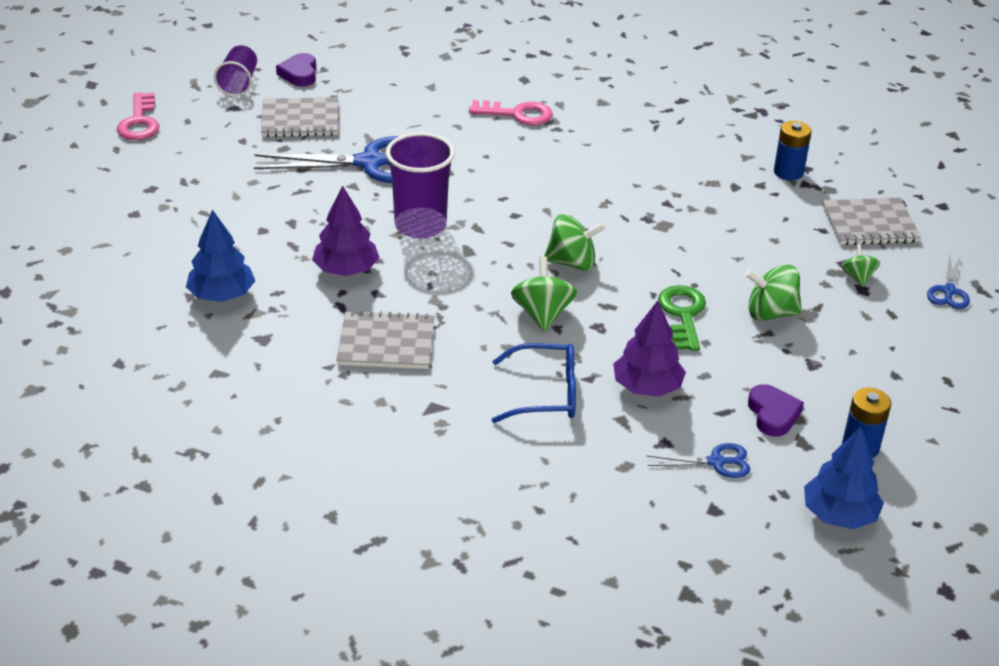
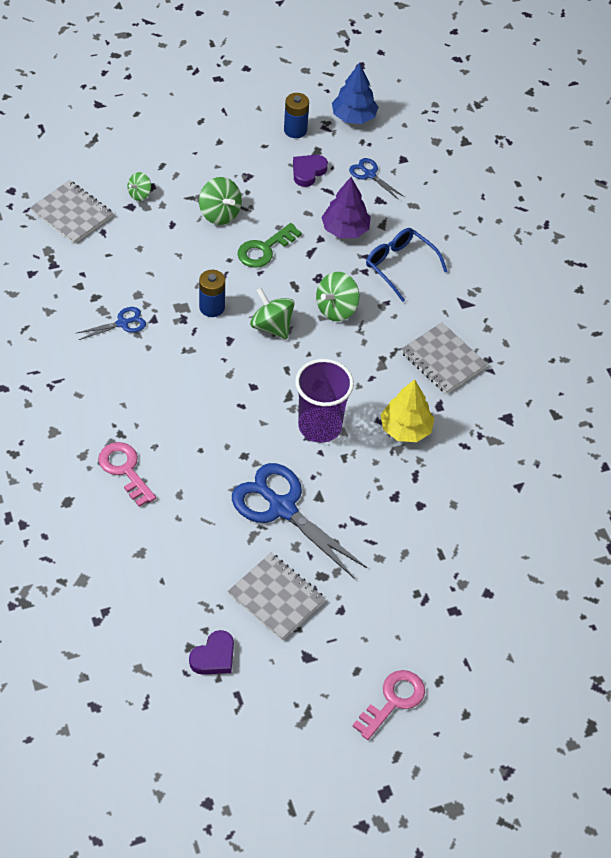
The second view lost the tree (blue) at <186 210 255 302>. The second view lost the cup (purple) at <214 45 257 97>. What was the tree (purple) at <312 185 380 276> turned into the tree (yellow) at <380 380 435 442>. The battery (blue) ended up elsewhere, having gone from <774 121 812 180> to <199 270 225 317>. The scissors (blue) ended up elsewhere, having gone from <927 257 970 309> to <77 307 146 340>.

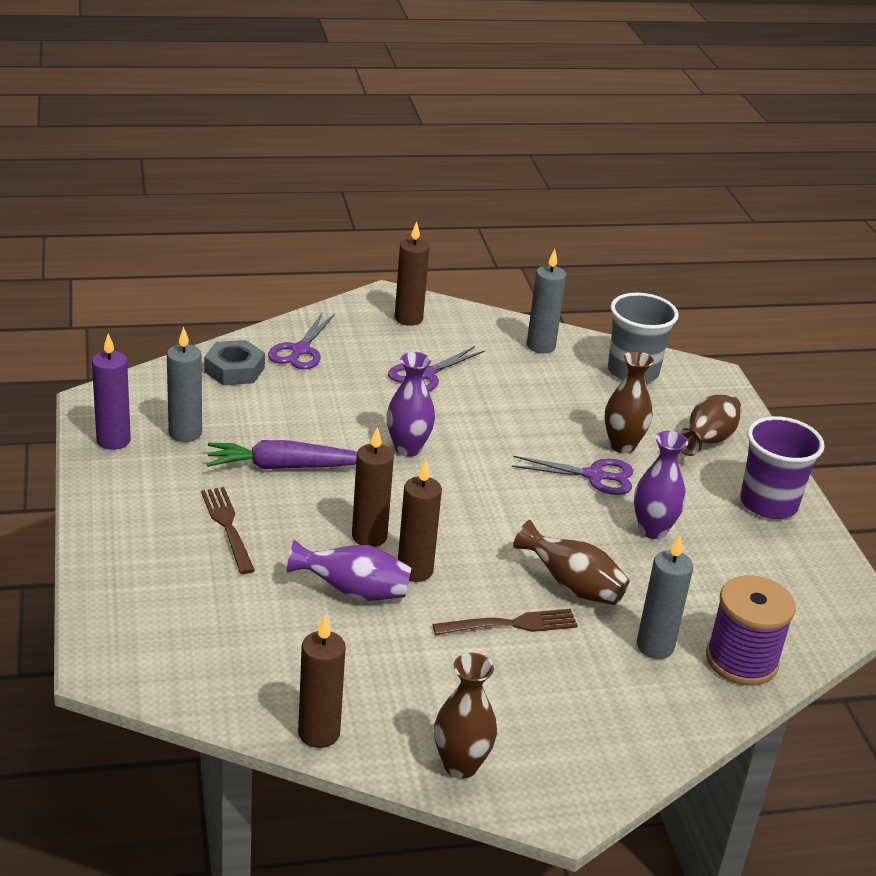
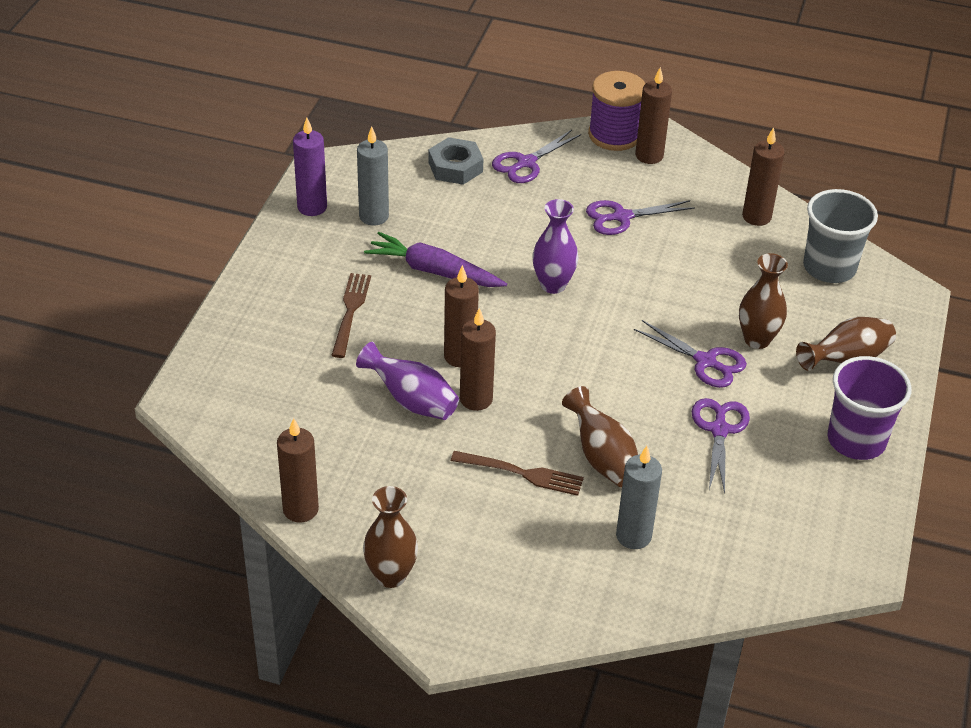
What was the candle (grey) at <527 249 566 353> turned into the candle (brown) at <742 127 785 226>. Where the vase (purple) stood at <634 431 688 539>, the scissors (purple) came to stand at <692 398 750 493>. The spool (purple) ended up elsewhere, having gone from <706 575 796 685> to <588 71 645 151>.

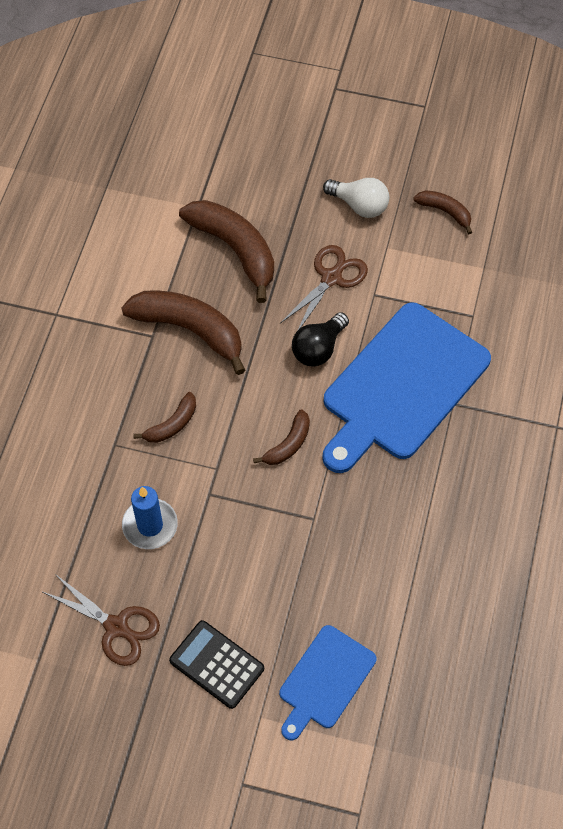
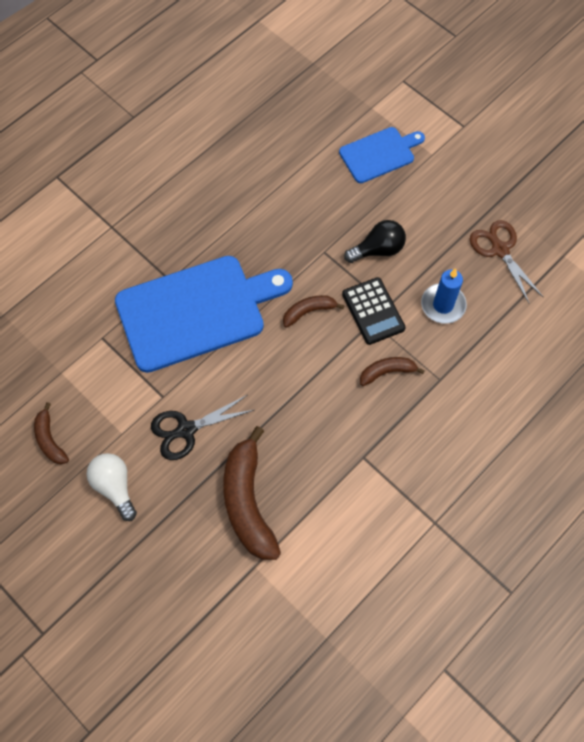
The second view lost the banana (brown) at <121 290 245 375>. The calculator (black) ended up elsewhere, having gone from <169 620 264 709> to <342 277 406 345>. What was the scissors (brown) at <280 245 368 331> turned into the scissors (black) at <151 395 254 460>. The light bulb (black) ended up elsewhere, having gone from <292 312 349 367> to <344 220 406 263>.

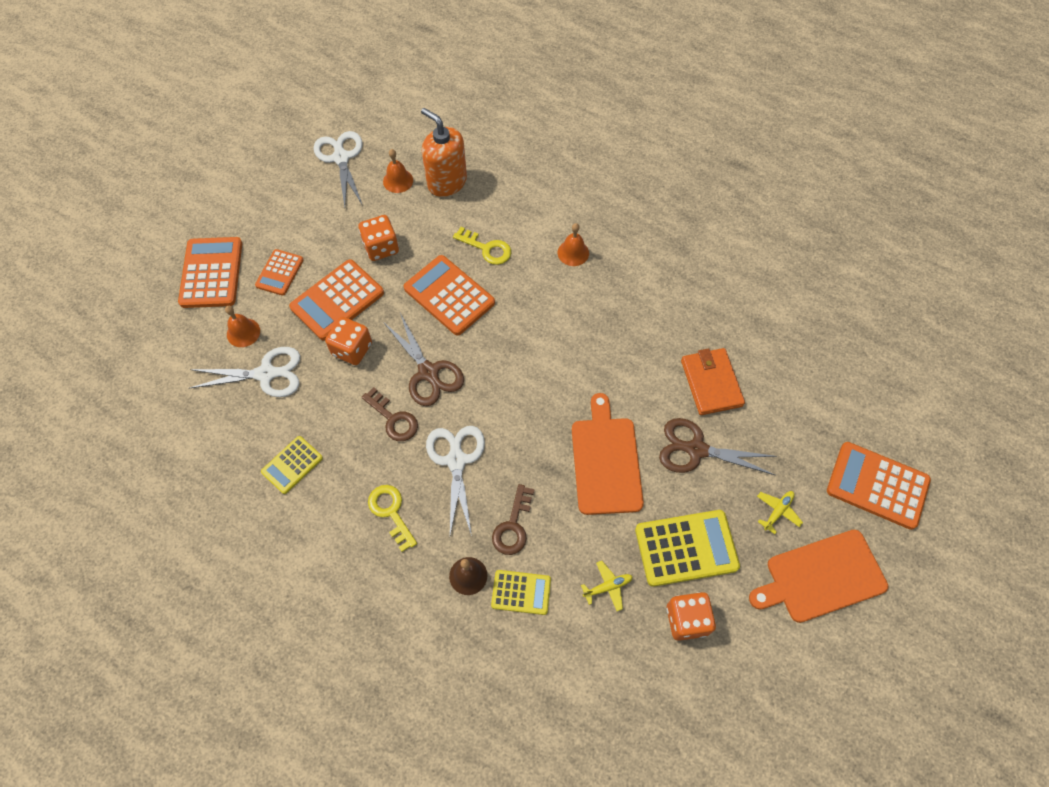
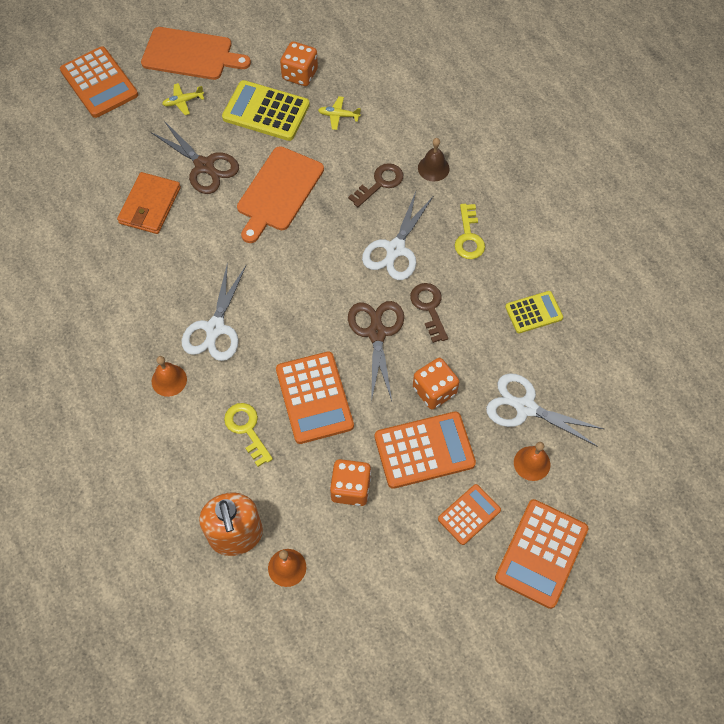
The scissors (white) ended up elsewhere, having gone from <314 131 363 207> to <182 262 246 361>. The second view lost the calculator (yellow) at <491 570 551 615>.

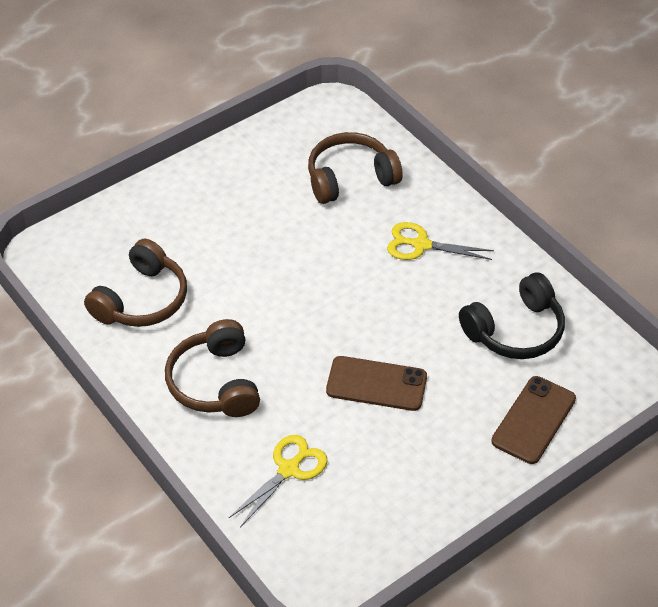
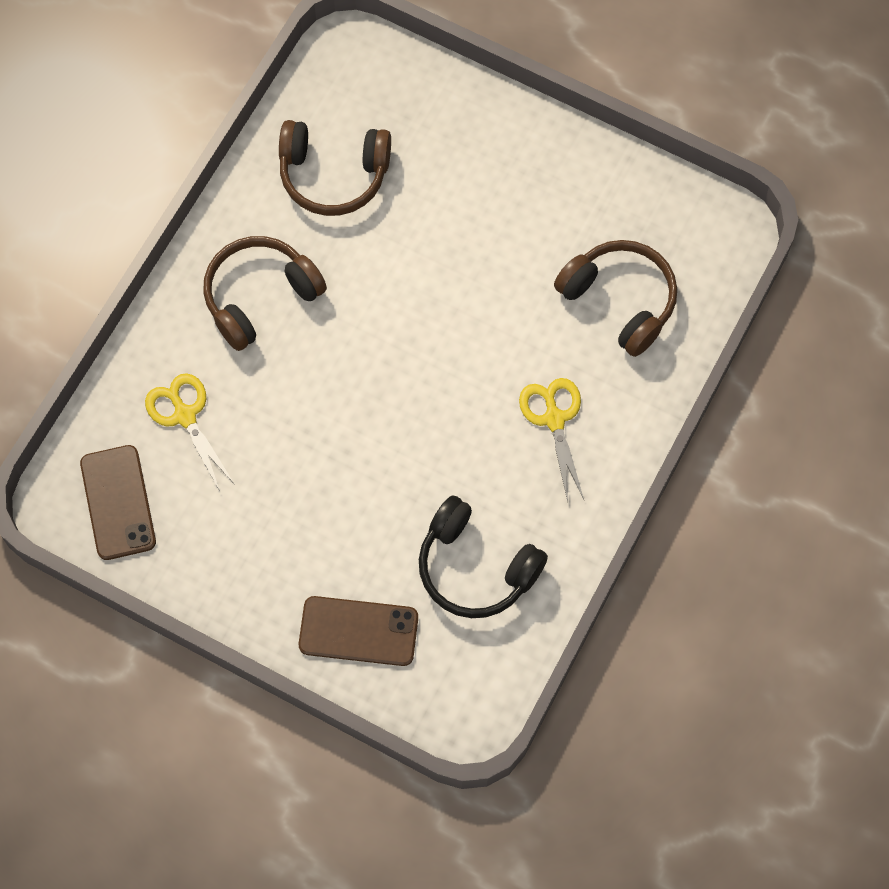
The scissors (yellow) at <228 435 328 527> ended up facing another way, 135 degrees counterclockwise from before. The phone (brown) ended up elsewhere, having gone from <326 356 427 411> to <80 445 156 560>.

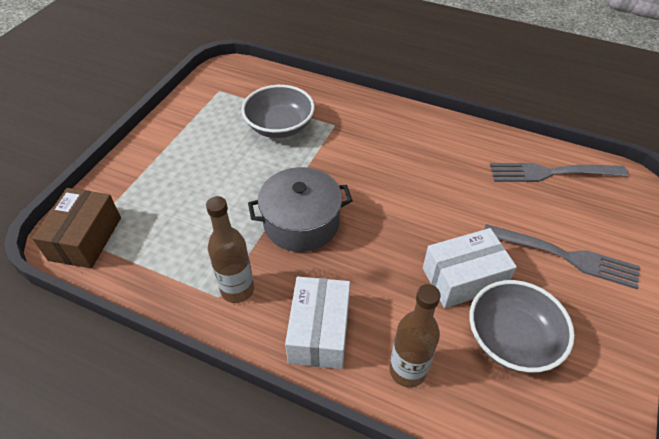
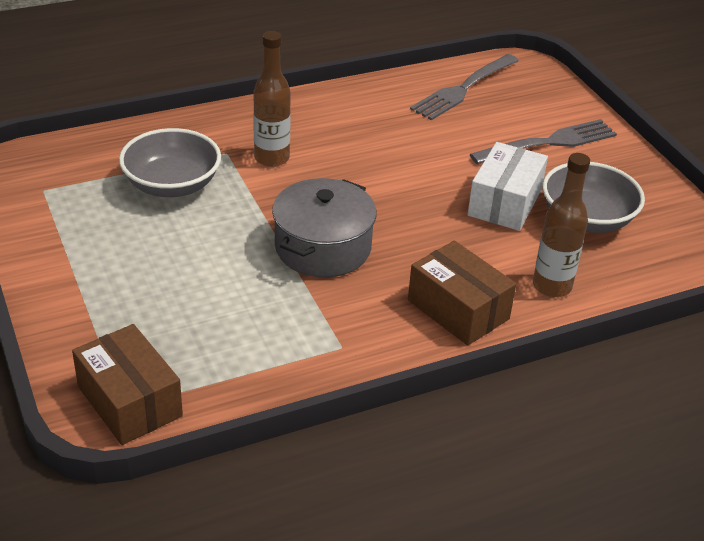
The bottle (brown) ended up elsewhere, having gone from <206 196 254 303> to <253 31 291 167>. What was the box (white) at <285 277 350 369> turned into the box (brown) at <408 241 516 346>.

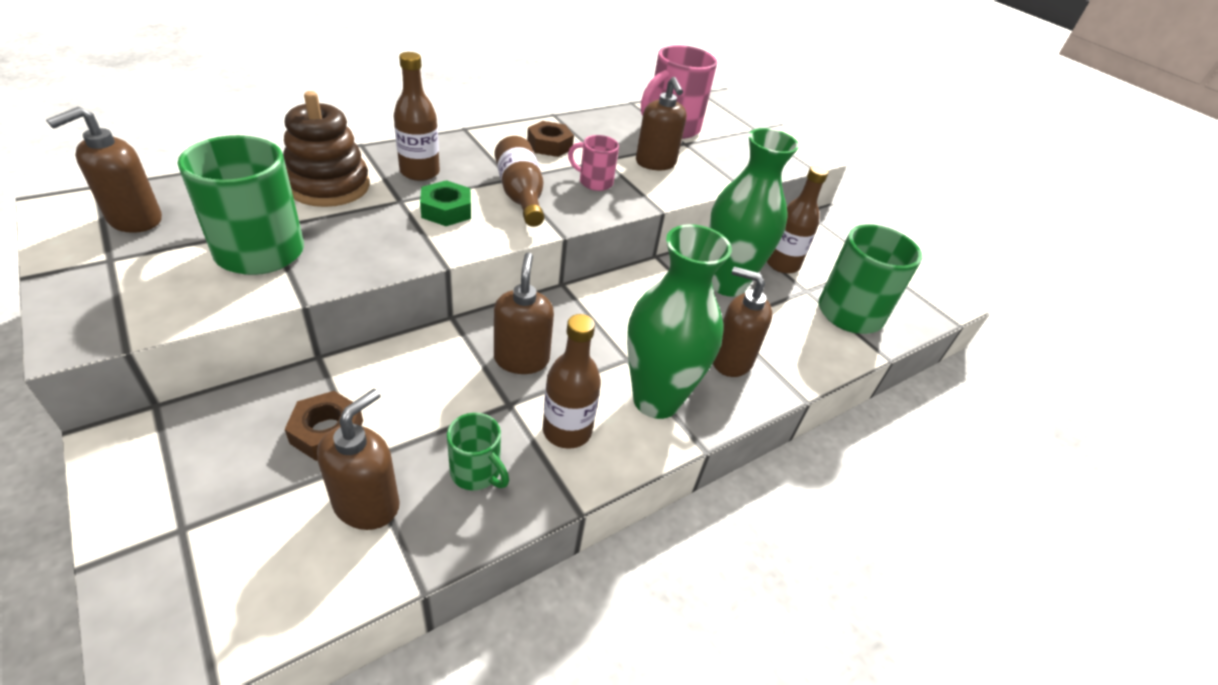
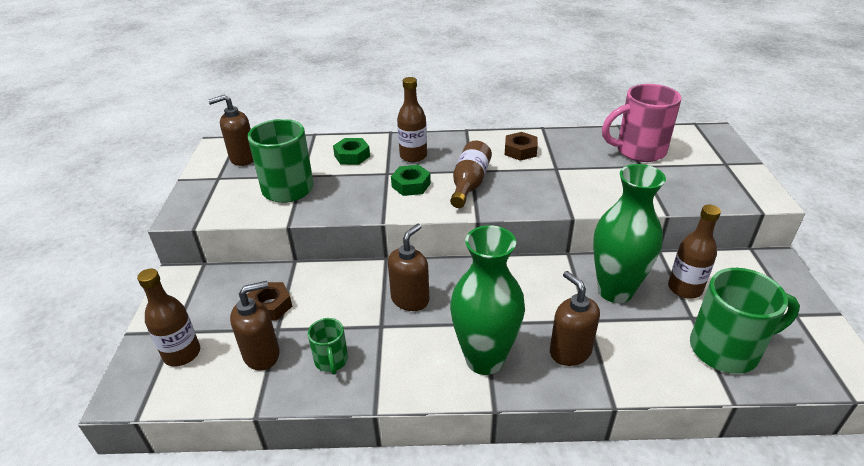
Where the stacking toy (brown) stood at <283 91 370 207>, the nut (green) came to stand at <333 138 370 165>. The bottle (brown) ended up elsewhere, having gone from <543 314 601 449> to <137 269 200 367>. The second view lost the mug (pink) at <568 135 619 191>. The second view lost the soap dispenser (brown) at <636 77 687 170>.

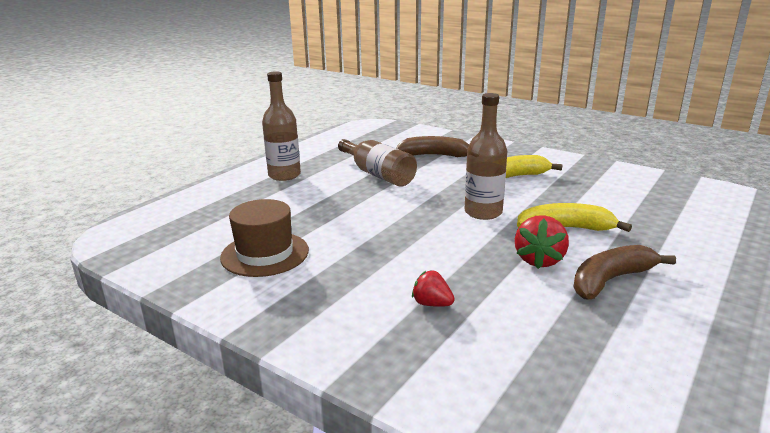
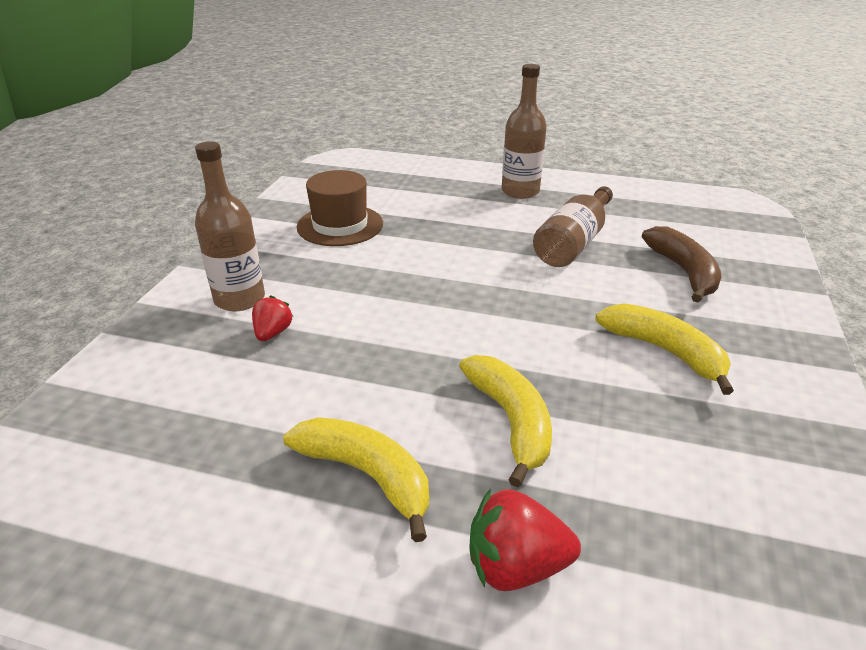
The bottle (brown) ended up elsewhere, having gone from <465 93 507 220> to <195 141 265 312>. The strawberry (red) ended up elsewhere, having gone from <515 215 569 269> to <469 488 581 591>. What was the banana (brown) at <573 245 676 299> turned into the banana (yellow) at <283 417 429 542>.

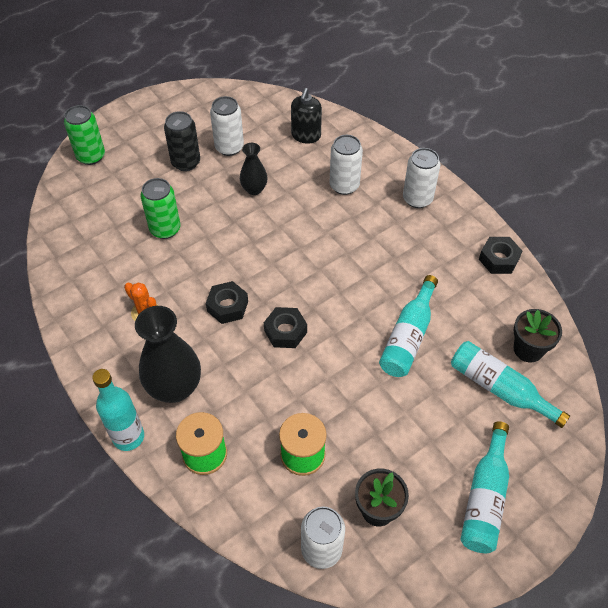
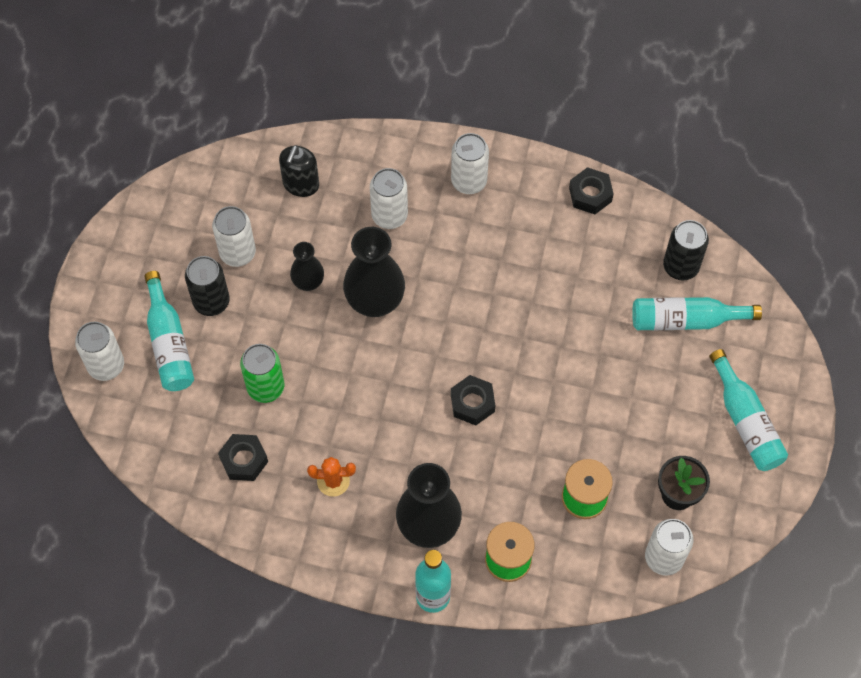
What was the can (green) at <64 105 105 165> turned into the can (white) at <75 322 124 381>. The nut (black) ended up elsewhere, having gone from <206 281 248 324> to <218 434 268 481>. The soap dispenser (black) at <291 88 322 144> ended up facing another way, 45 degrees clockwise from before. The bottle (turquoise) ended up elsewhere, having gone from <379 275 438 377> to <144 271 194 391>. Where the flower pot (black) stood at <513 309 562 362>, the can (black) came to stand at <663 220 709 280>. The second view gained the vase (black) at <343 227 405 317>.

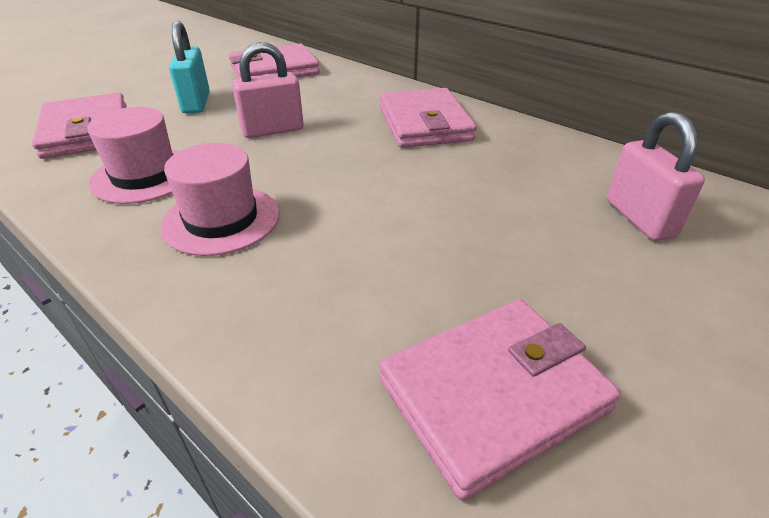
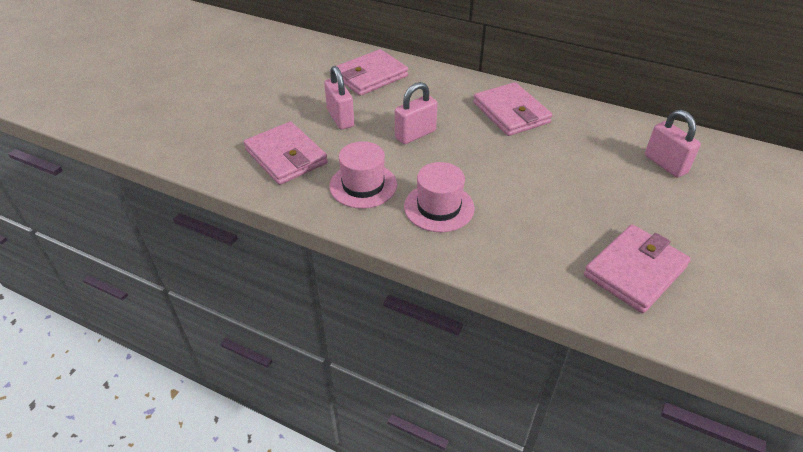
What was the padlock (turquoise) at <169 21 210 113> turned into the padlock (pink) at <324 66 354 130>.

